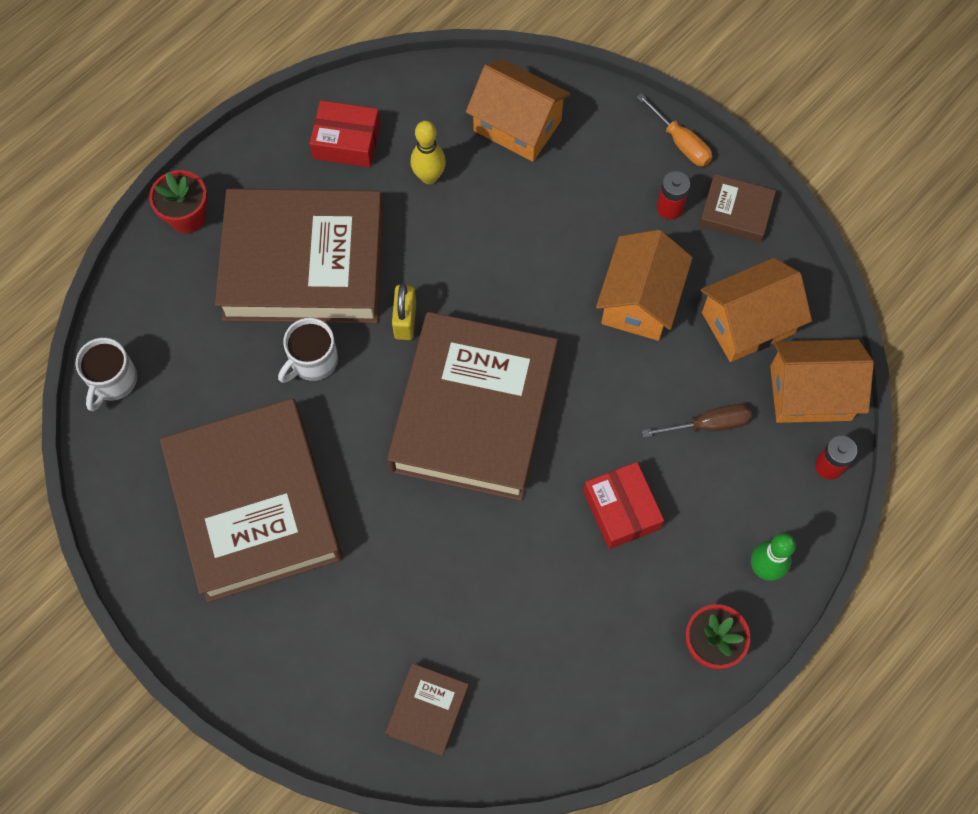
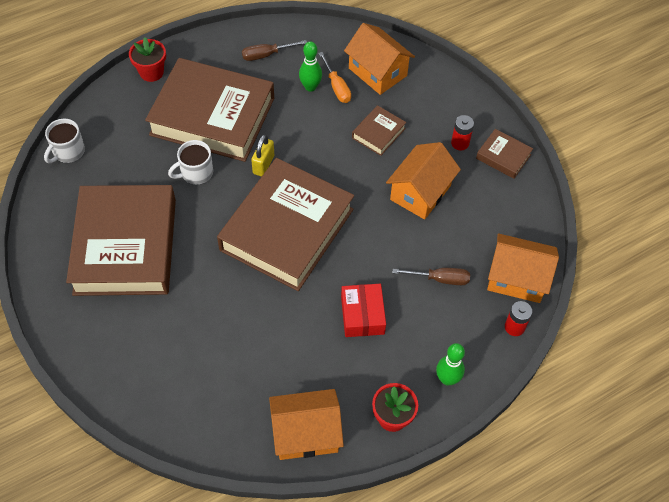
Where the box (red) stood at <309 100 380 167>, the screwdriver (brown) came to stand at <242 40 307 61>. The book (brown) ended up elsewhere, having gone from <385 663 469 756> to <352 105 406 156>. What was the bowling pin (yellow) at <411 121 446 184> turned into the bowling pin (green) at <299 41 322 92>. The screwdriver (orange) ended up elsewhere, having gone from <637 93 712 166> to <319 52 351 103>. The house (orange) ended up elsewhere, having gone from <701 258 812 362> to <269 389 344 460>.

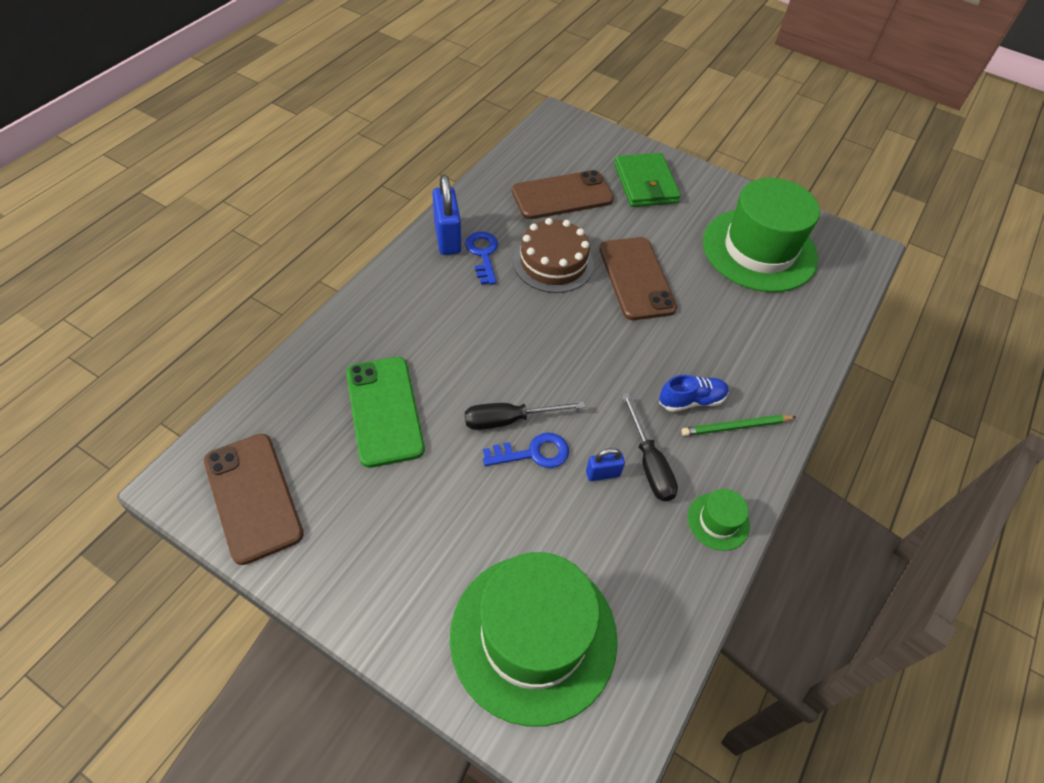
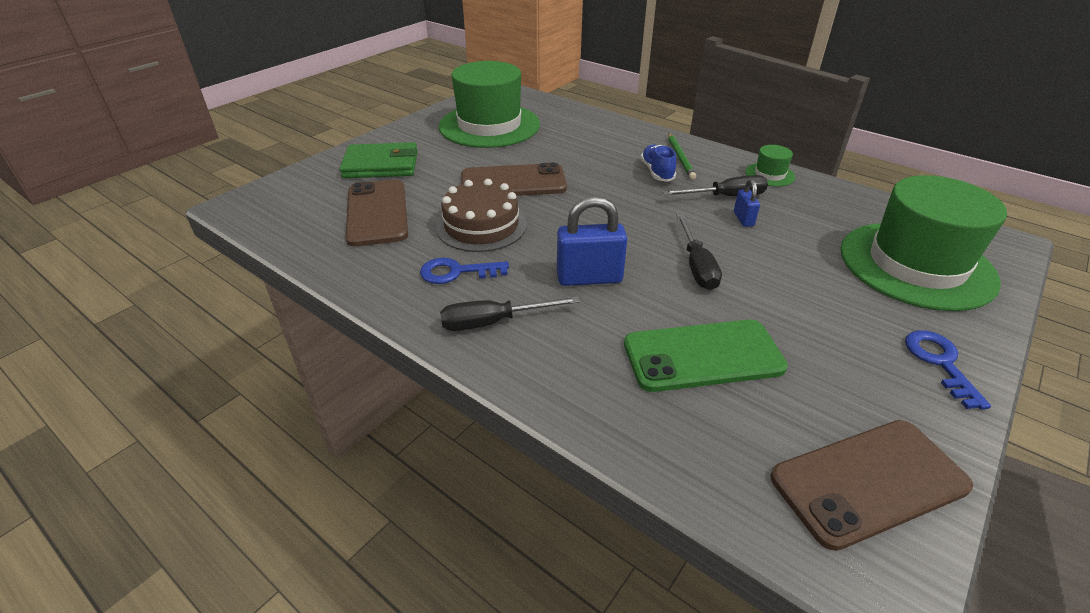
The padlock (blue) ended up elsewhere, having gone from <432 174 461 255> to <557 196 627 286>. The key (blue) ended up elsewhere, having gone from <483 433 569 468> to <905 330 991 410>. The second view gained the screwdriver (black) at <440 296 580 331>.

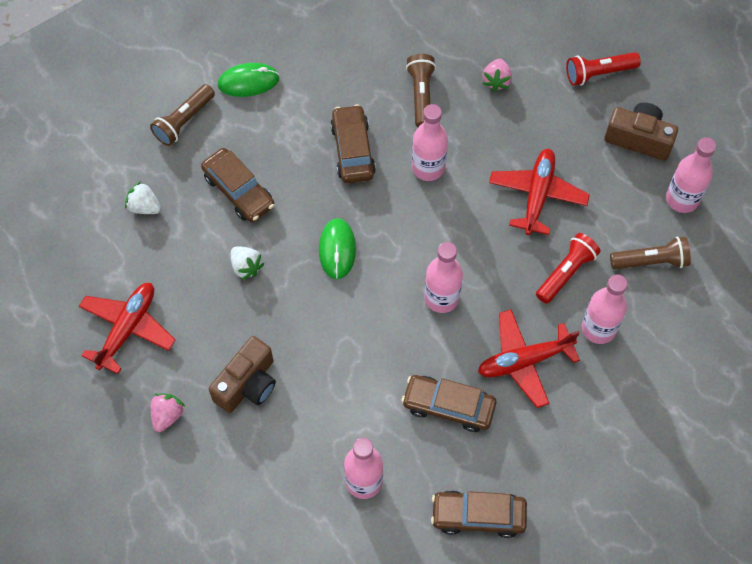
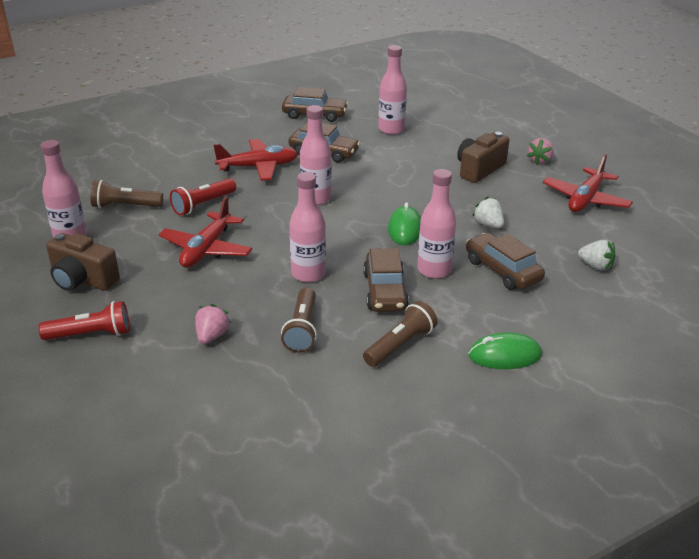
The flashlight (brown) ended up elsewhere, having gone from <150 84 215 146> to <363 301 438 367>. The bottle (pink) ended up elsewhere, having gone from <582 275 627 344> to <417 169 456 279>.

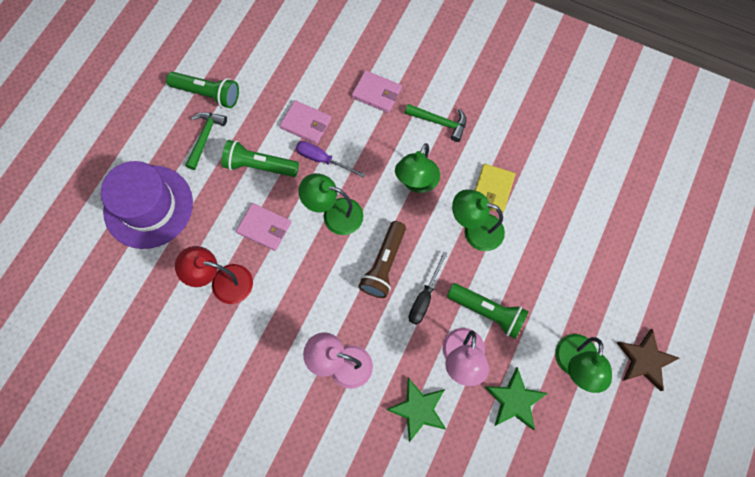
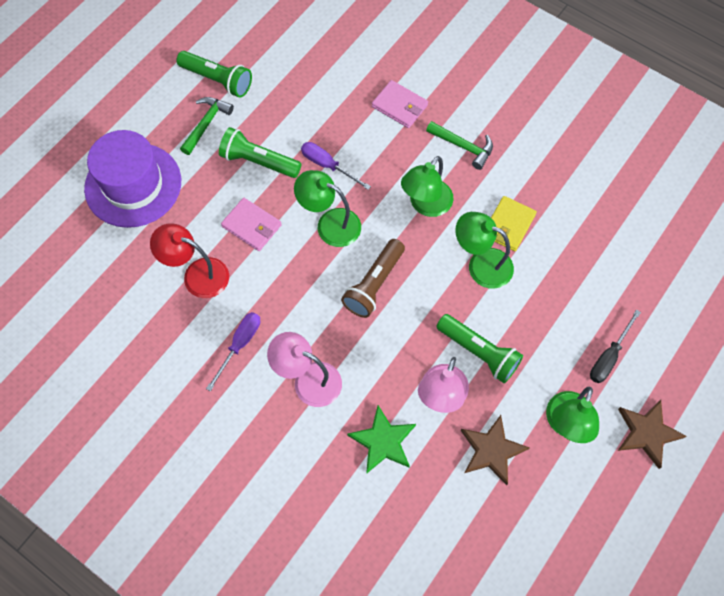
The second view lost the wallet (pink) at <280 100 331 144>. The screwdriver (black) ended up elsewhere, having gone from <409 251 448 325> to <590 309 641 383>. What was the star (green) at <485 367 548 430> turned into the star (brown) at <461 415 529 485>. The second view gained the screwdriver (purple) at <206 312 260 391>.

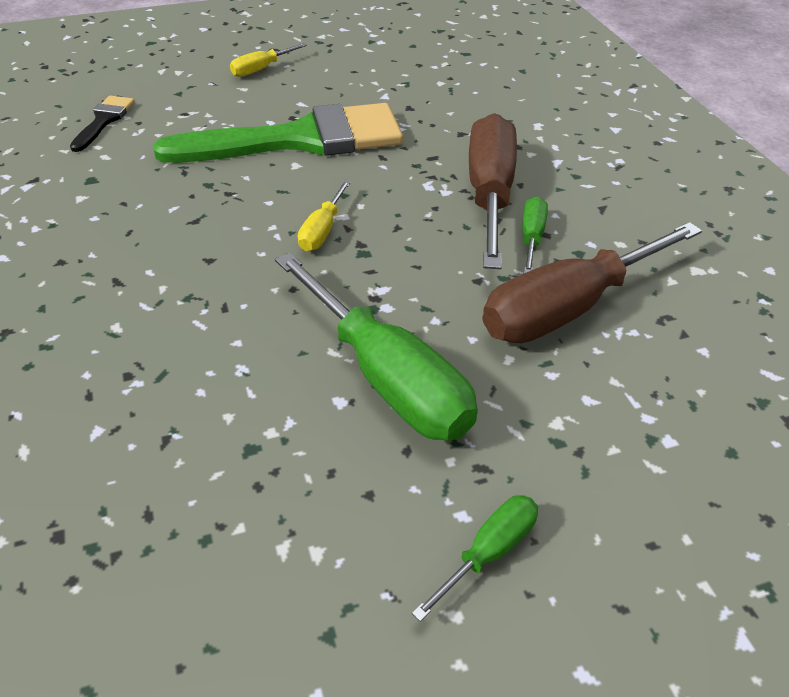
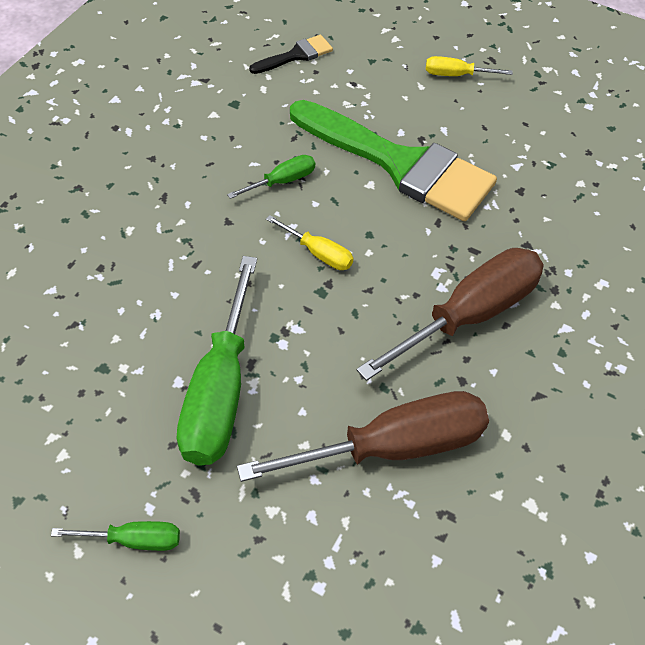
The screwdriver (yellow) at <298 180 351 251> ended up facing another way, 120 degrees counterclockwise from before. The screwdriver (brown) at <483 222 702 343> ended up facing another way, 150 degrees clockwise from before. The screwdriver (green) ended up elsewhere, having gone from <522 196 548 273> to <227 155 315 199>.

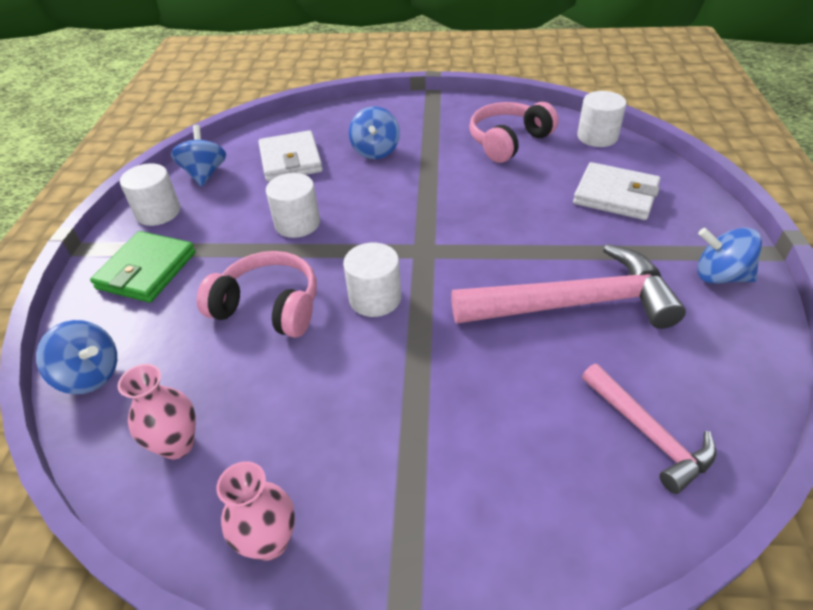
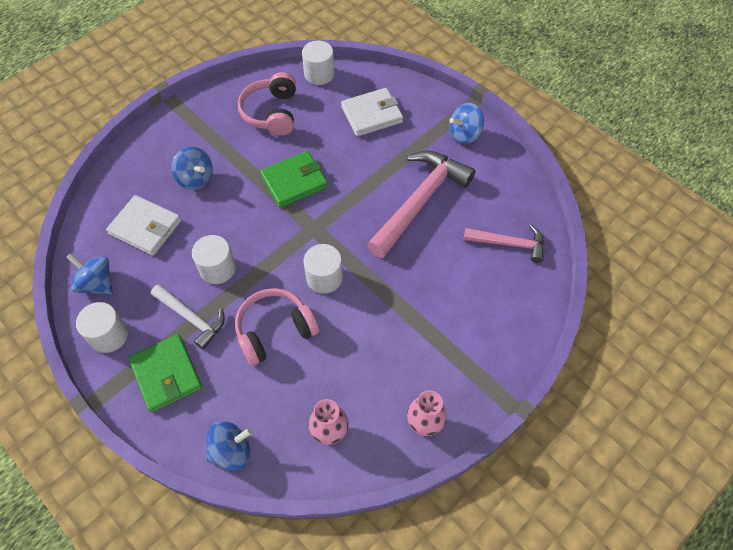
The second view gained the hammer (white) at <151 284 225 350>. The second view gained the wallet (green) at <260 151 328 208>.

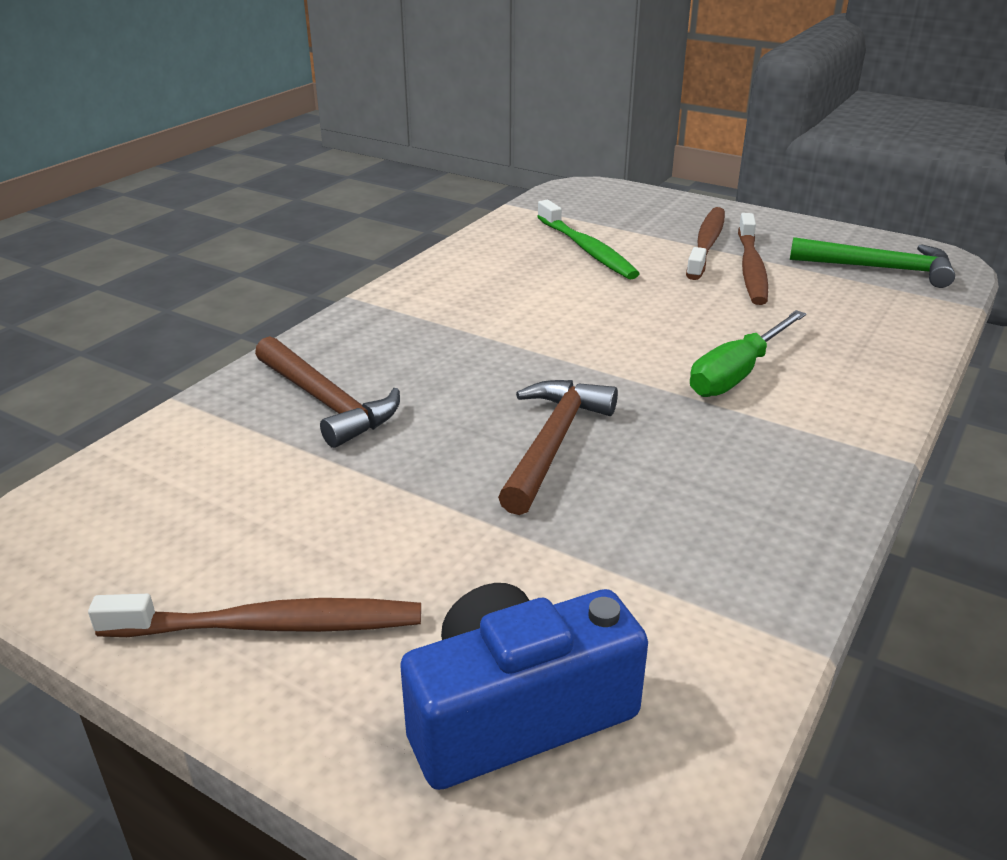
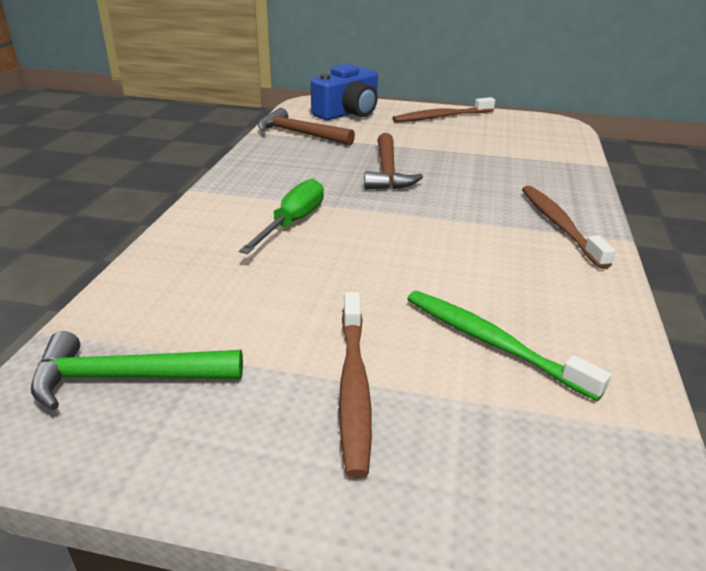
The hammer (brown) ended up elsewhere, having gone from <255 336 400 448> to <258 108 355 146>. The toothbrush (brown) ended up elsewhere, having gone from <738 213 768 305> to <522 186 615 269>.

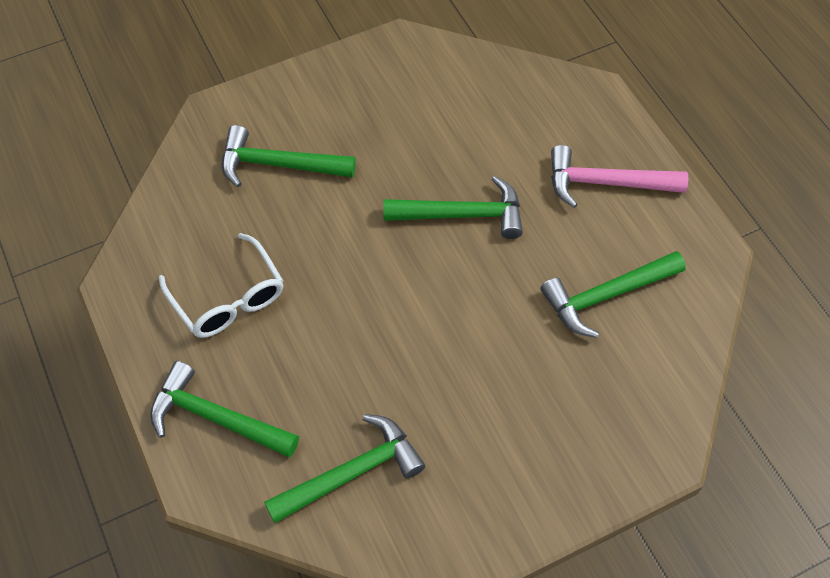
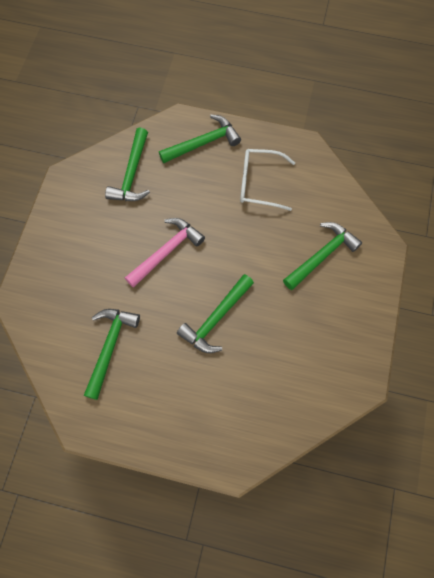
The hammer (pink) ended up elsewhere, having gone from <551 145 688 208> to <125 218 205 288>.

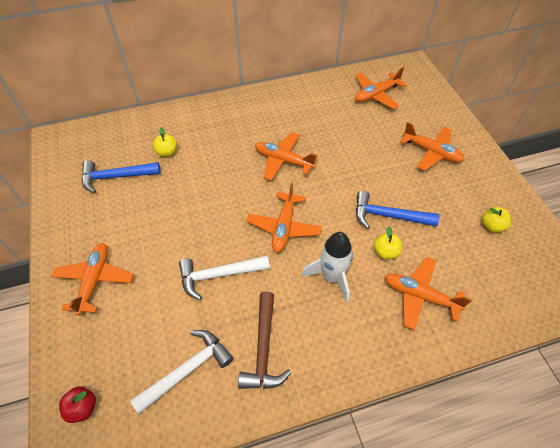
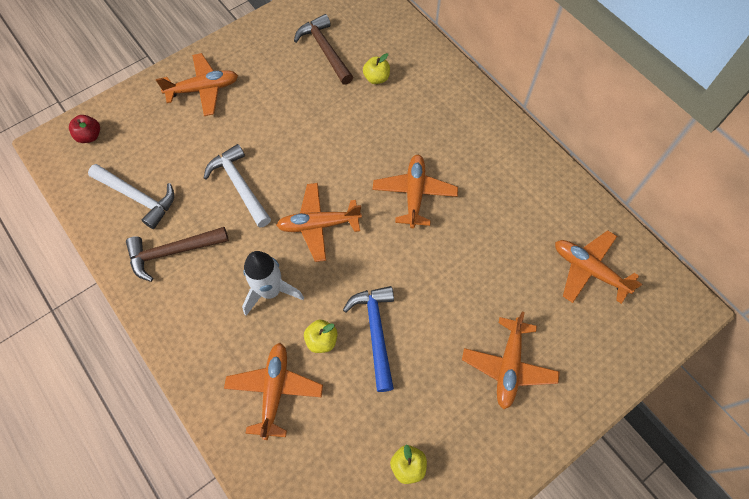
What was the hammer (blue) at <82 160 161 193> turned into the hammer (brown) at <294 14 353 85>.

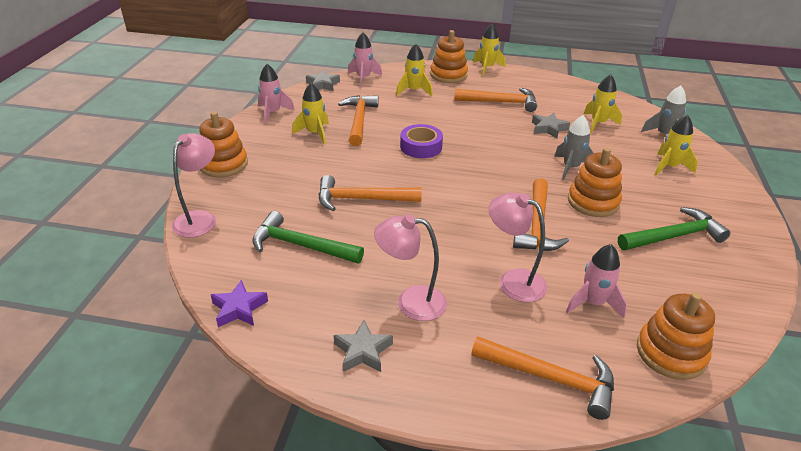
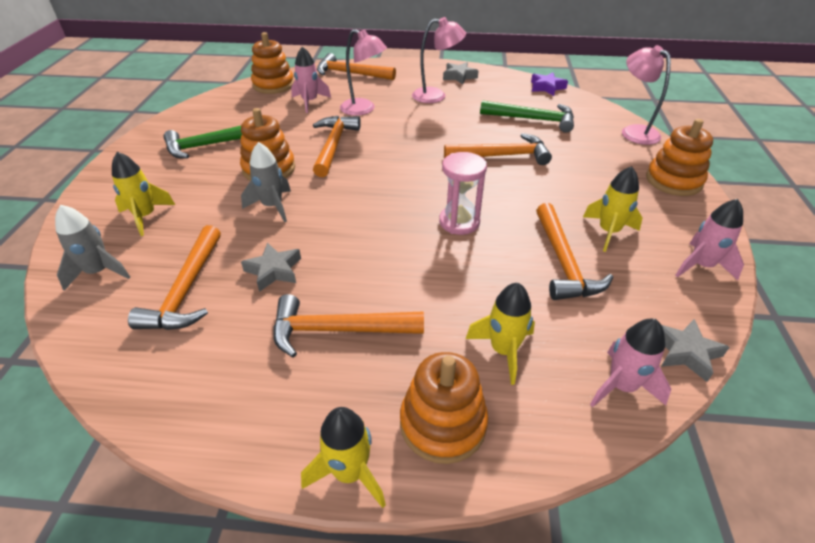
The lamp (pink) at <172 133 216 238> ended up facing another way, 135 degrees clockwise from before. Where the tape (purple) stood at <400 124 443 158>, the hourglass (pink) came to stand at <439 152 487 235>. Where the rocket (yellow) stood at <584 74 622 133>, the hammer (orange) came to stand at <128 225 221 330>.

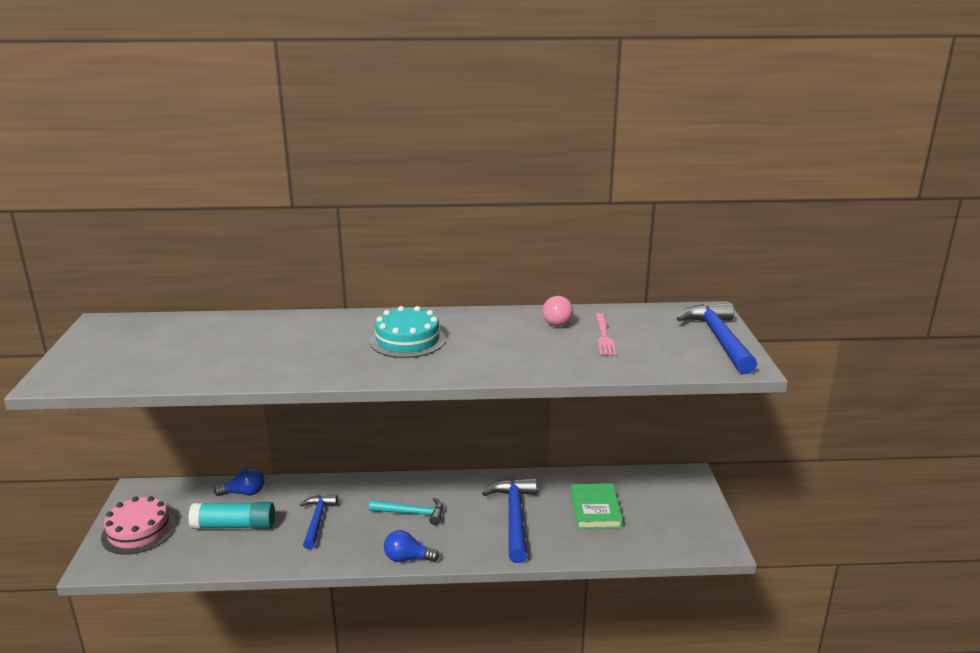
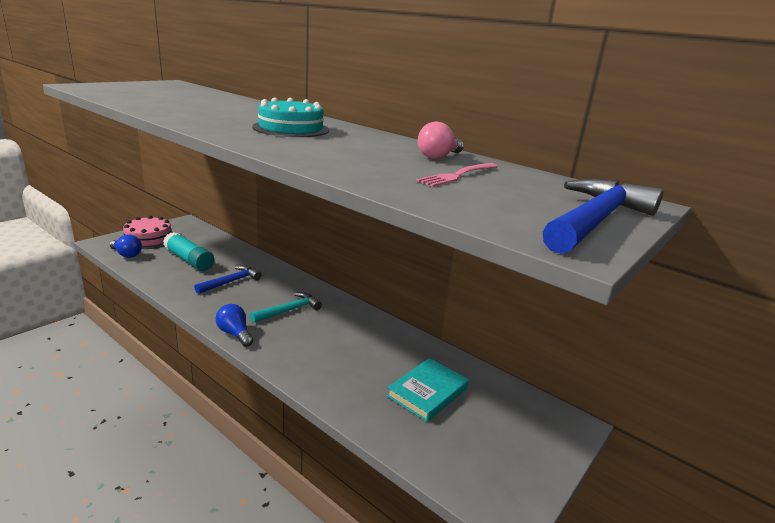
The light bulb (blue) ended up elsewhere, having gone from <214 467 264 496> to <110 234 142 258>. The hammer (turquoise) at <369 498 443 525> ended up facing another way, 90 degrees counterclockwise from before. The second view lost the hammer (blue) at <482 478 537 563>. What was the book (green) at <571 483 623 529> turned into the book (turquoise) at <386 358 469 422>.

